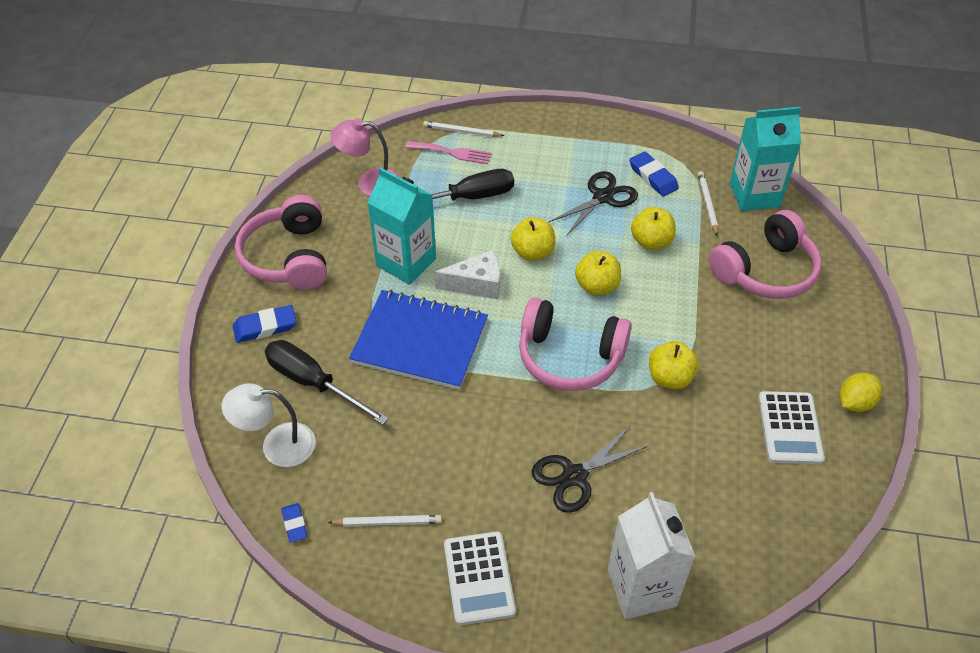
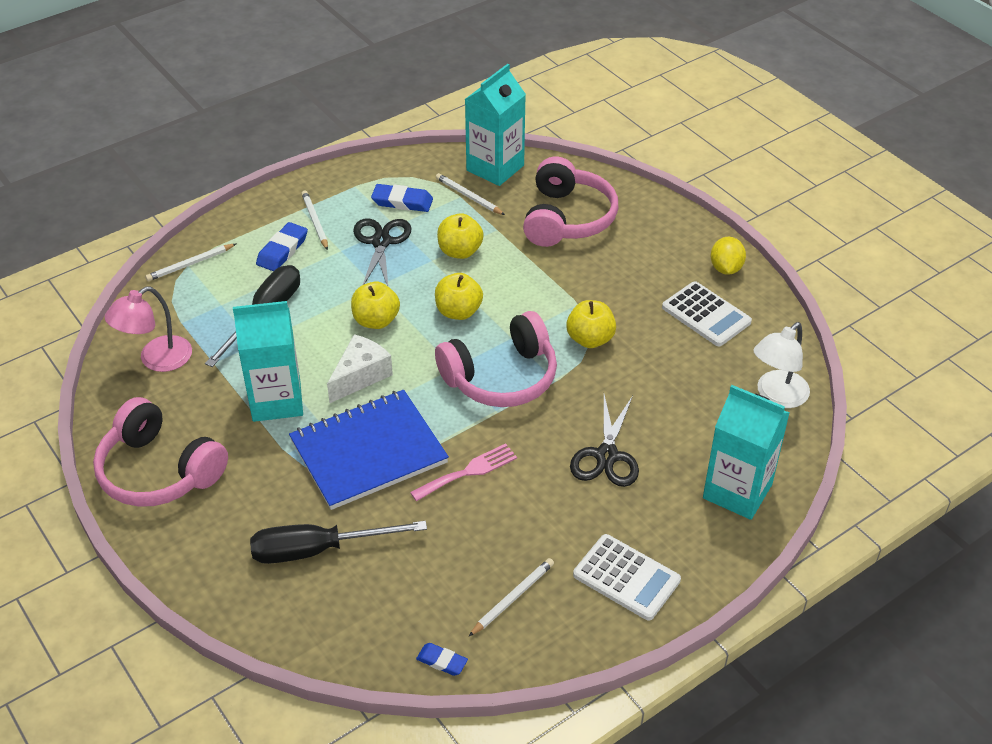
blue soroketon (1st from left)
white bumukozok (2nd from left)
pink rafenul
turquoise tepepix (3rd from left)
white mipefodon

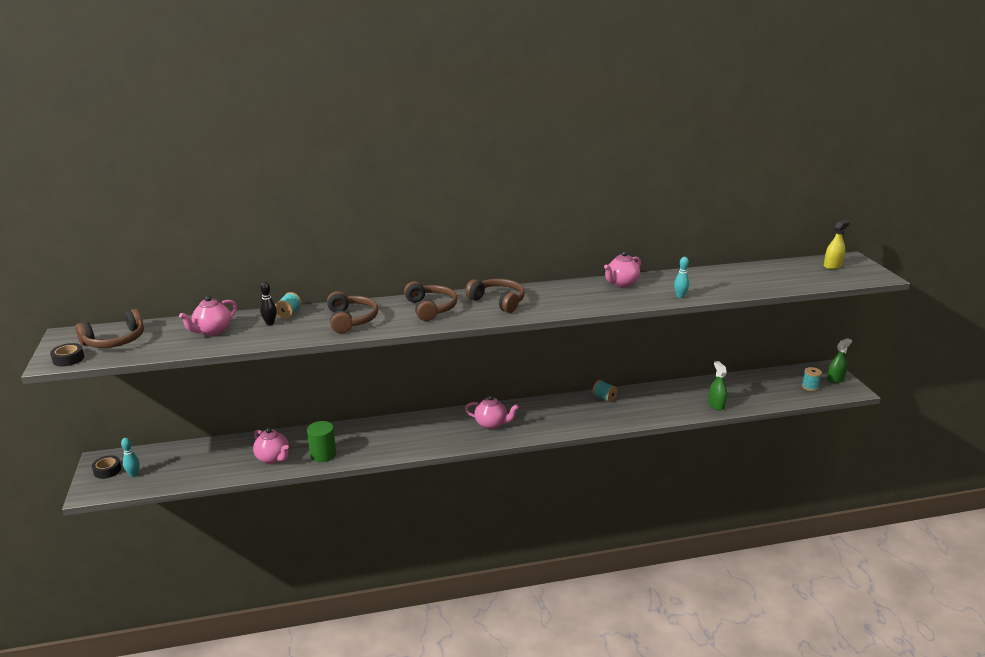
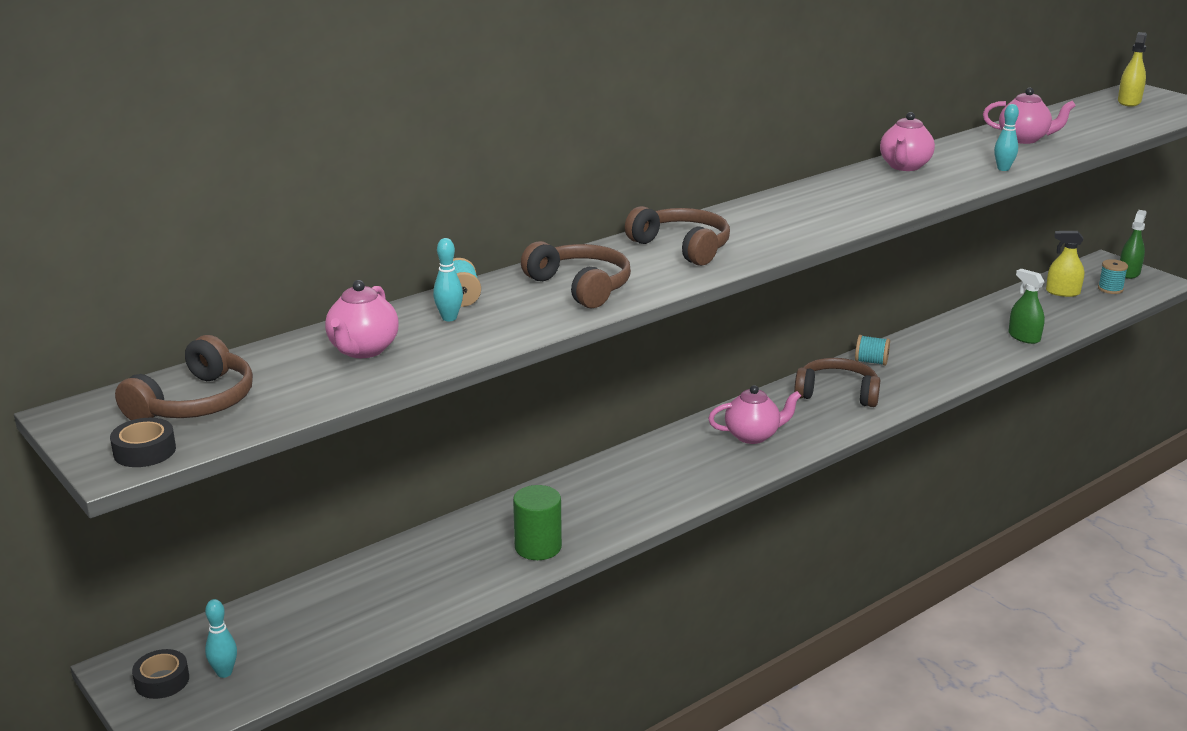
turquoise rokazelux (2nd from left)
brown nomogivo (4th from left)
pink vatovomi (4th from left)
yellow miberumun (1st from left)

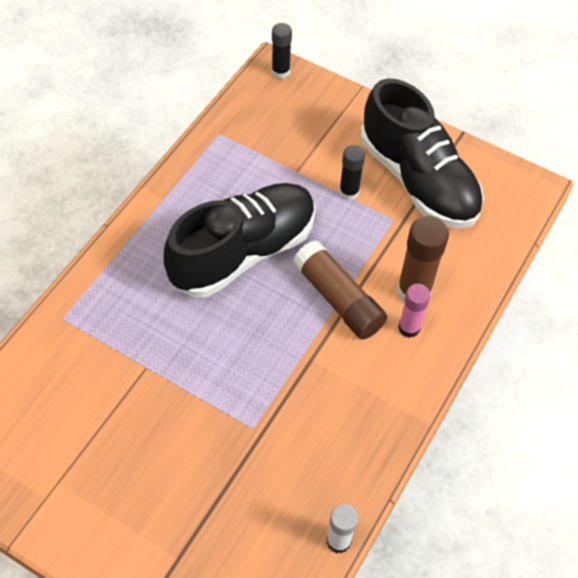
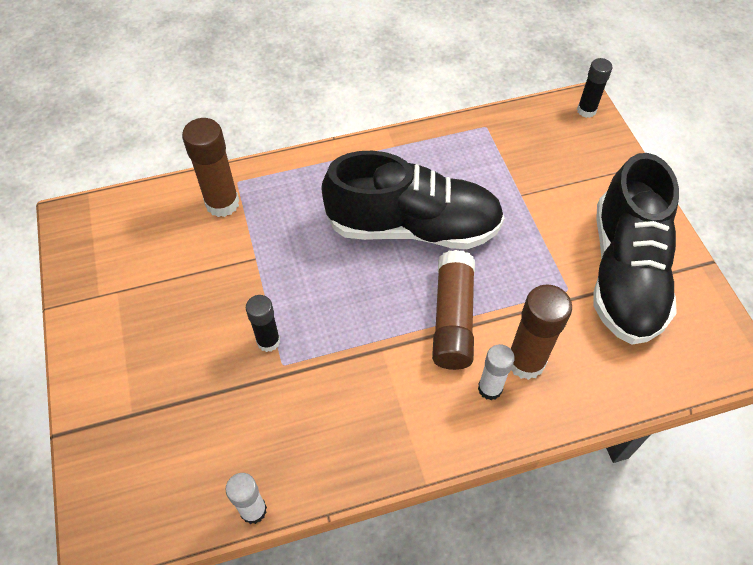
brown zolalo (1st from left)
black zolalo (1st from left)
white zolalo (2nd from left)

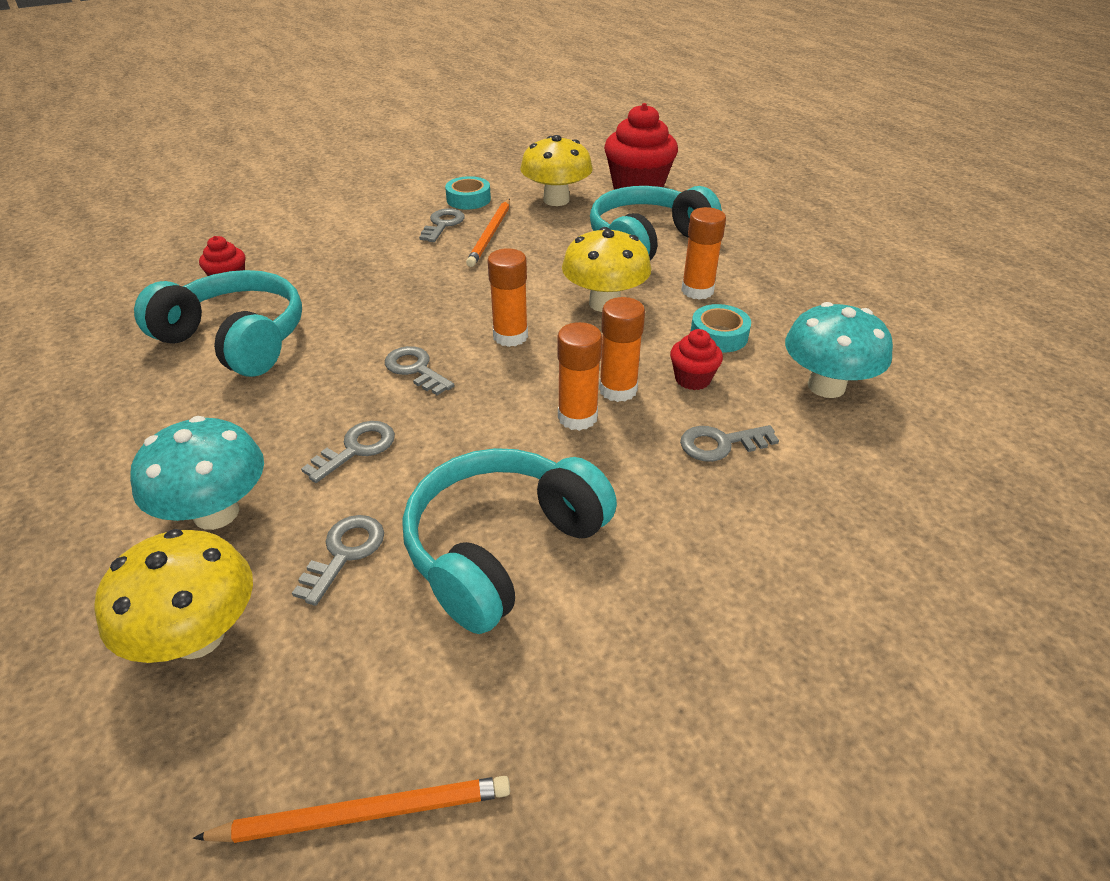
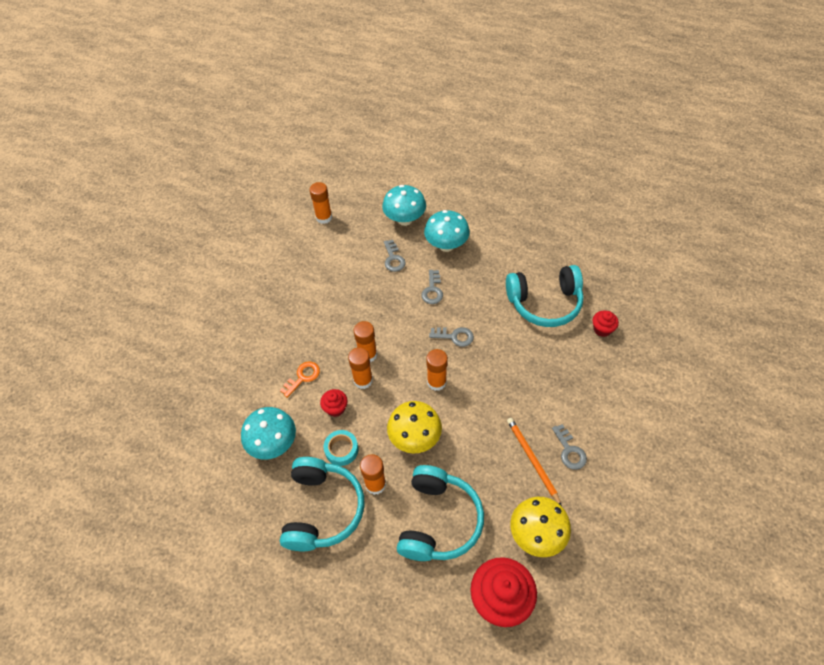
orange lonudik
turquoise nomogivo (1st from left)
orange zolalo (1st from left)
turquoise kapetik (2nd from left)
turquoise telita (1st from left in the first image)

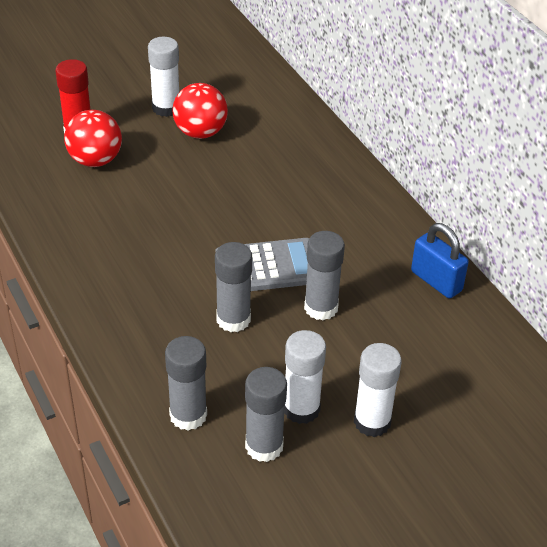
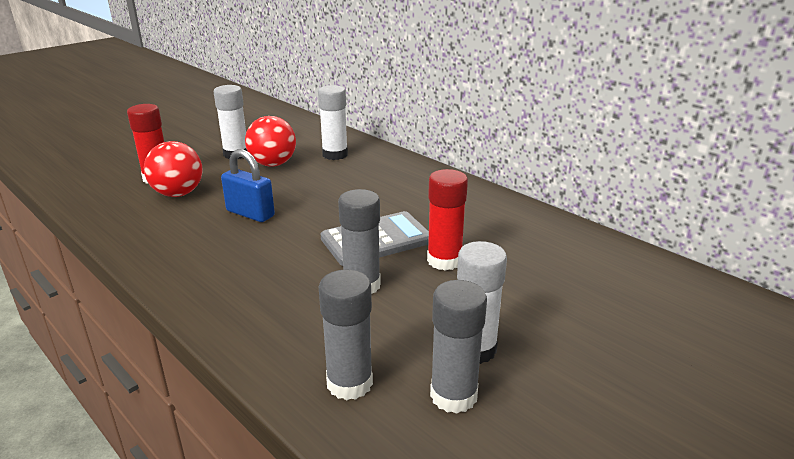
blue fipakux
white zolalo (2nd from left)
red zolalo (2nd from left)

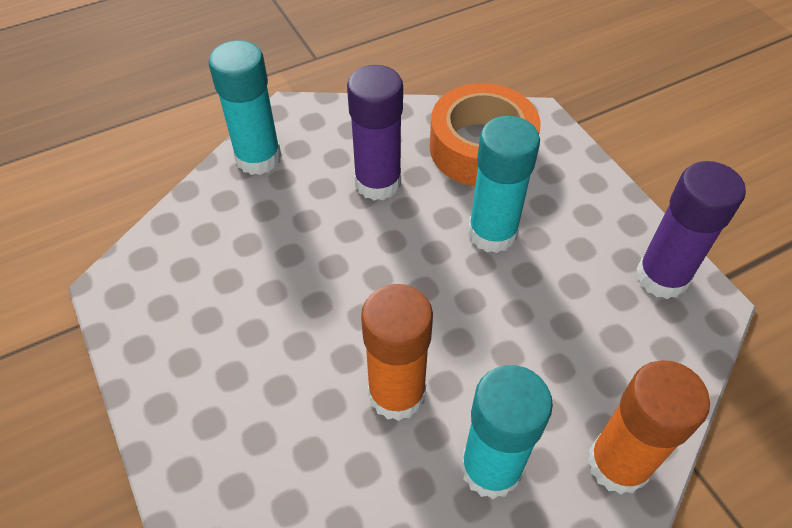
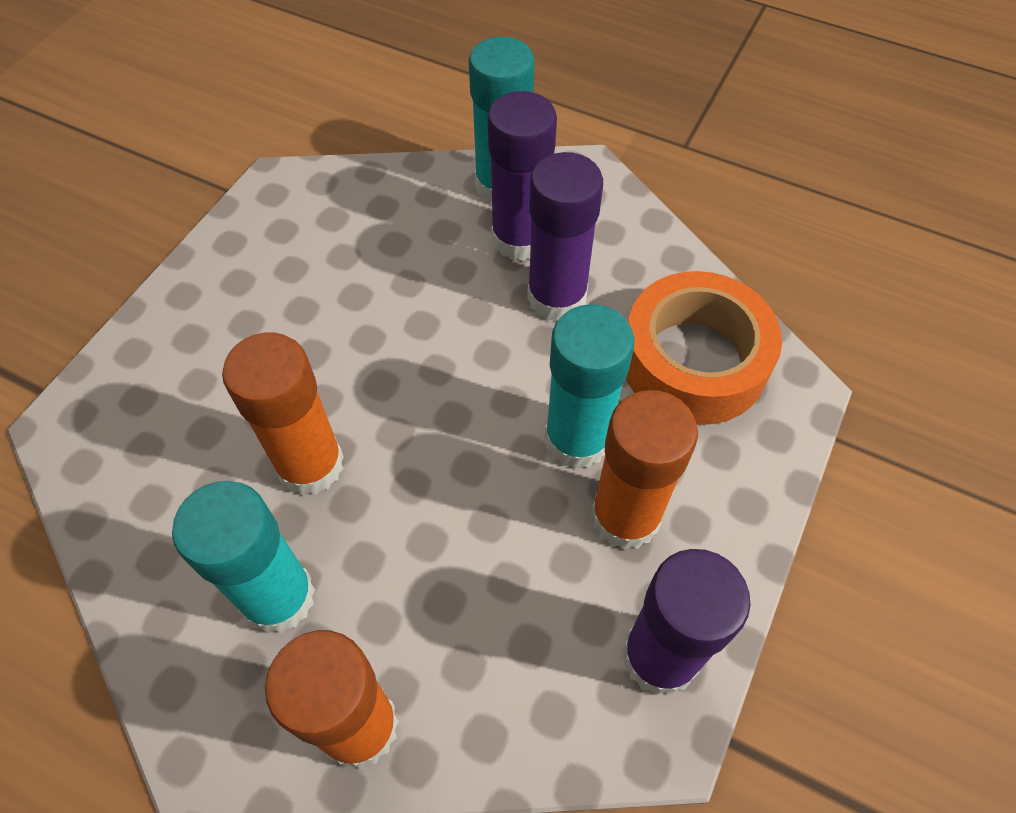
purple zolalo (1st from left)
orange zolalo (3rd from left)

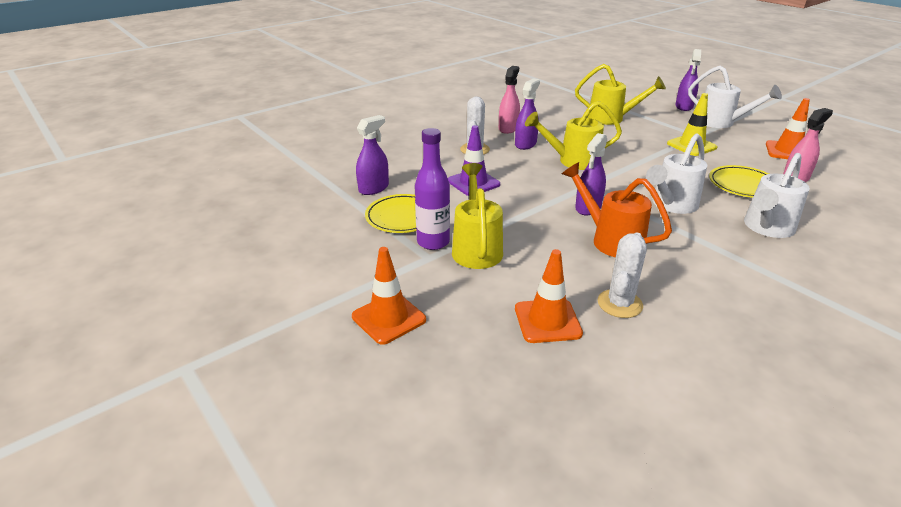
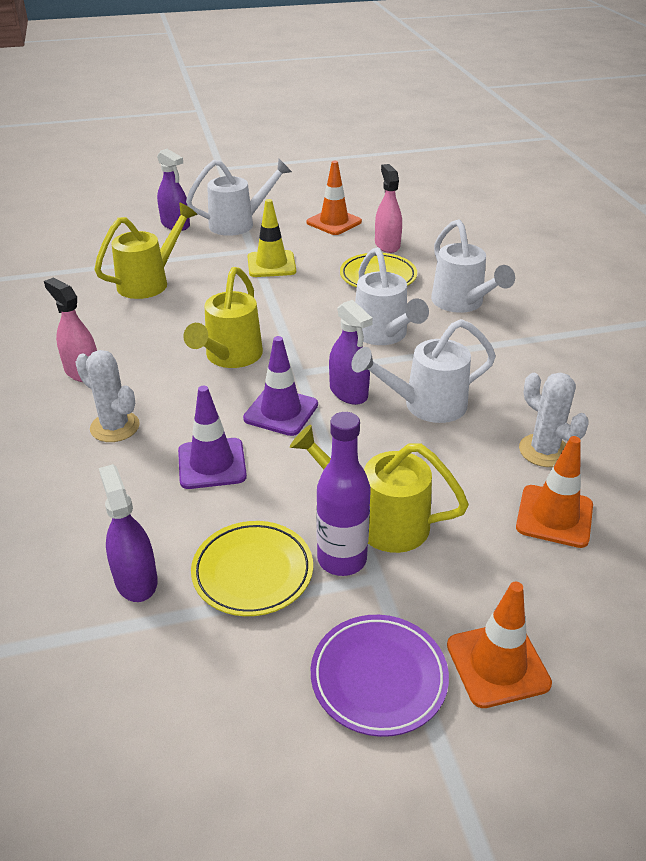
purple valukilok (2nd from left)
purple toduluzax
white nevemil (3rd from left)
purple miberumun (2nd from left in the first image)

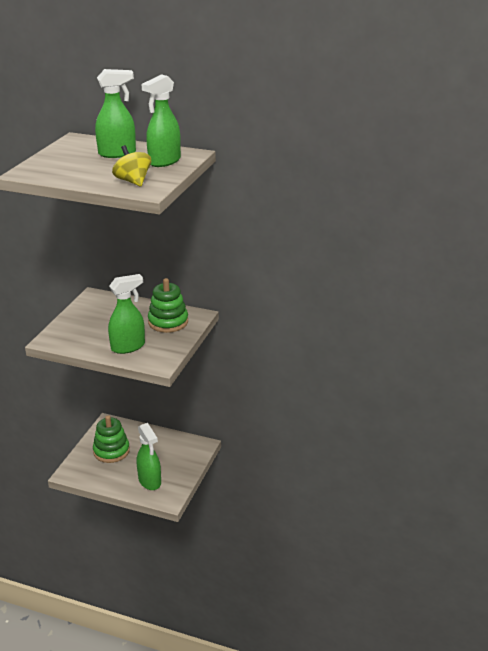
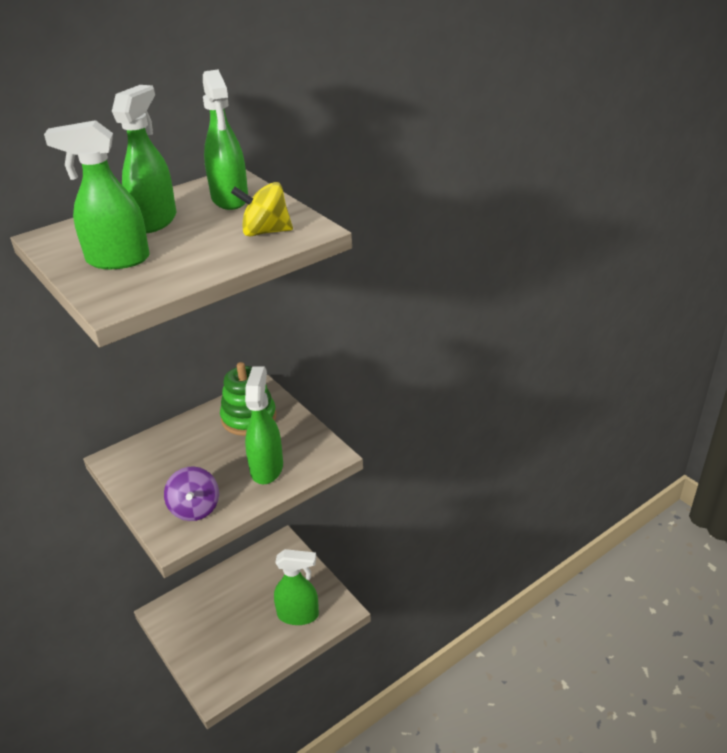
green miberumun (1st from left)
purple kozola
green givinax (1st from left in the first image)

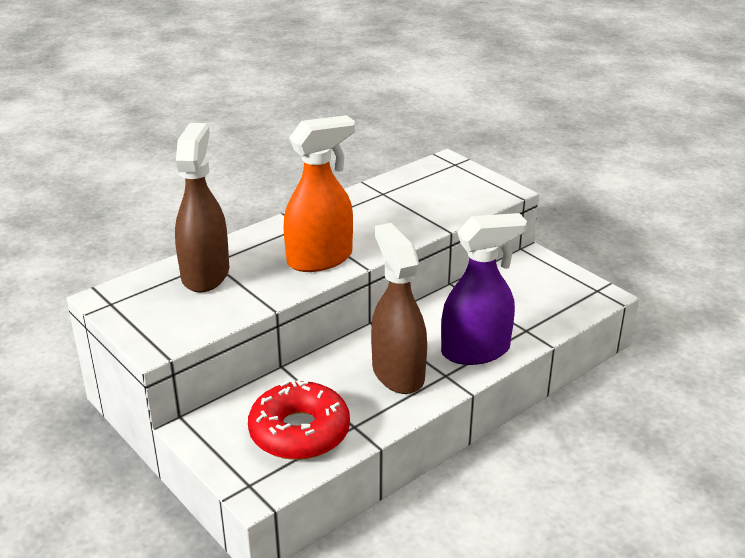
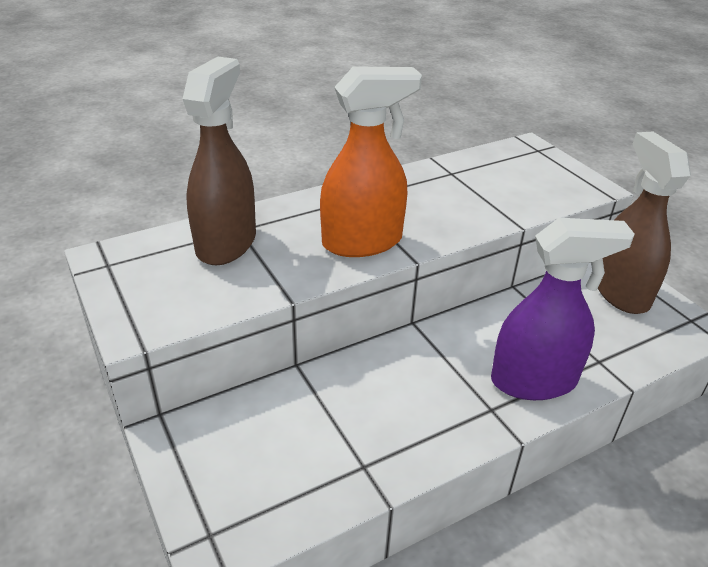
brown miberumun (2nd from left)
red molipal

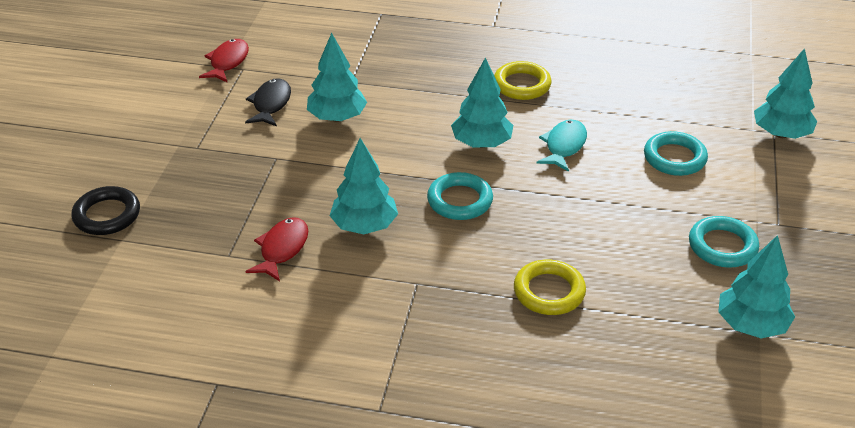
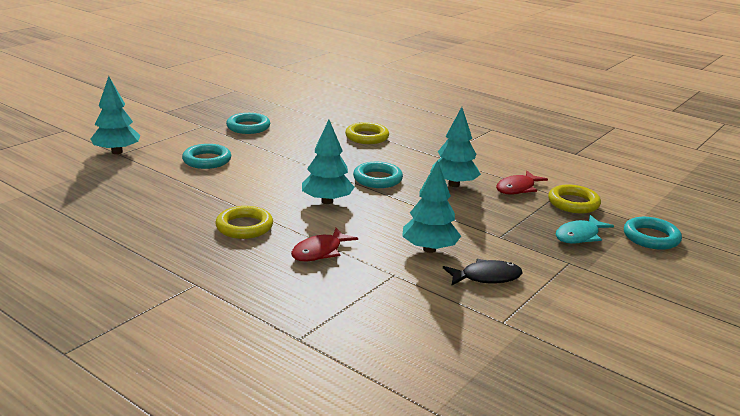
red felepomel (1st from left)
black felepomel
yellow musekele (3rd from left)
turquoise felepomel
turquoise musekele (4th from left)
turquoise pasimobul (4th from left in the first image)

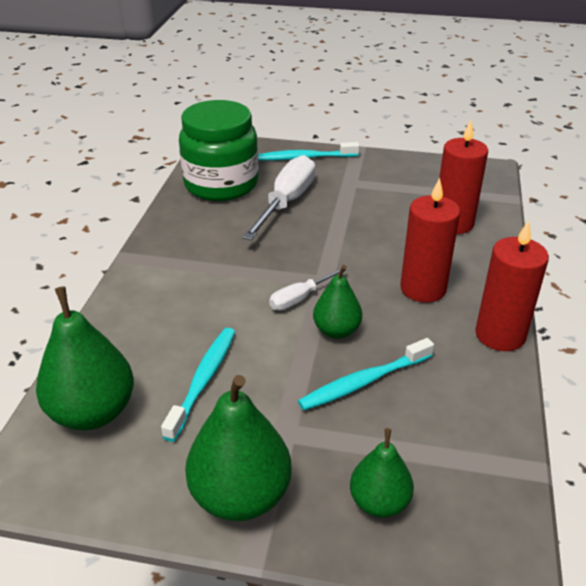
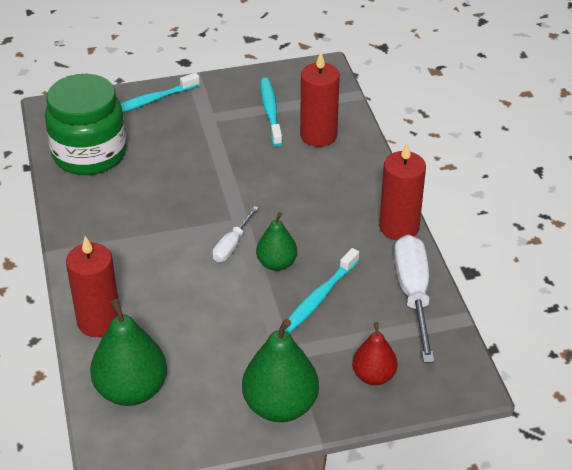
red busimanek (1st from left)
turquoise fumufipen (2nd from left)
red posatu
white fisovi (2nd from left)

